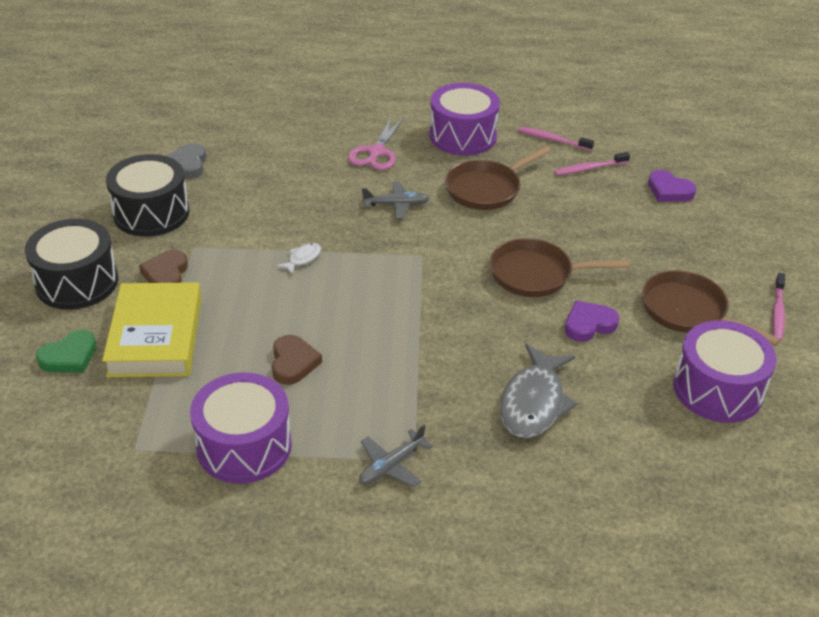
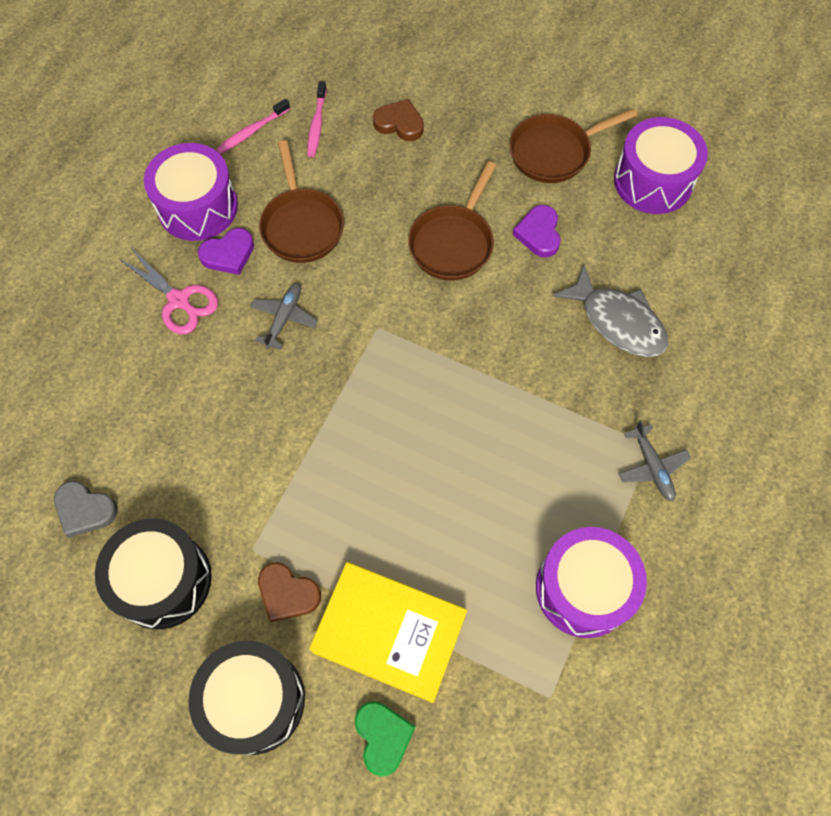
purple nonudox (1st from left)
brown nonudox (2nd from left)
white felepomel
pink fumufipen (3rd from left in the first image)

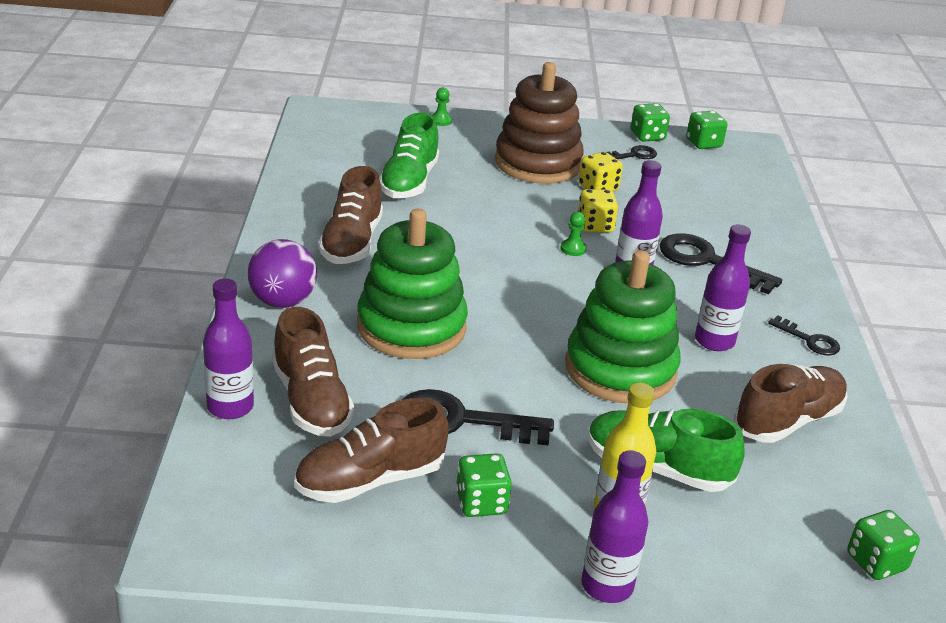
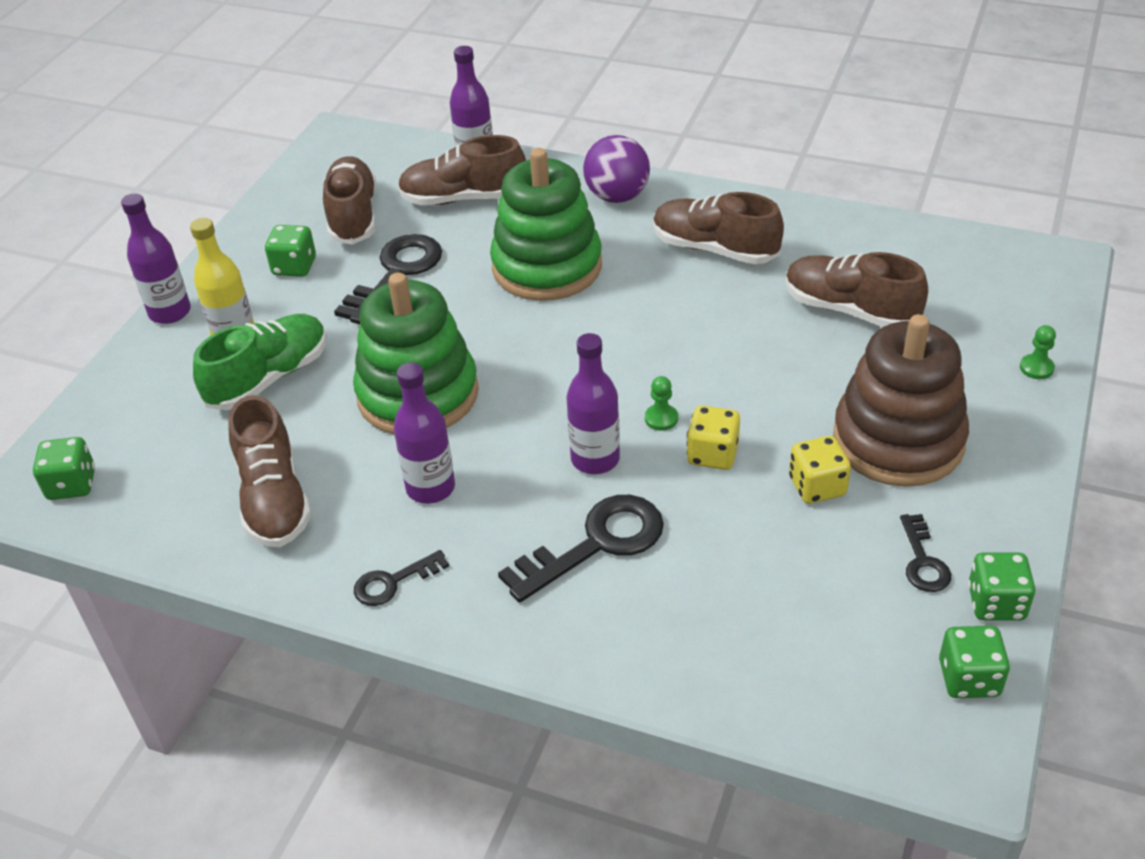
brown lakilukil (5th from left)

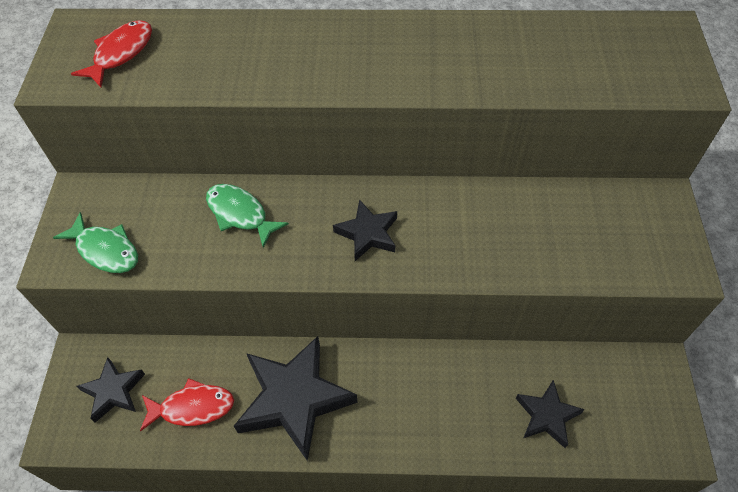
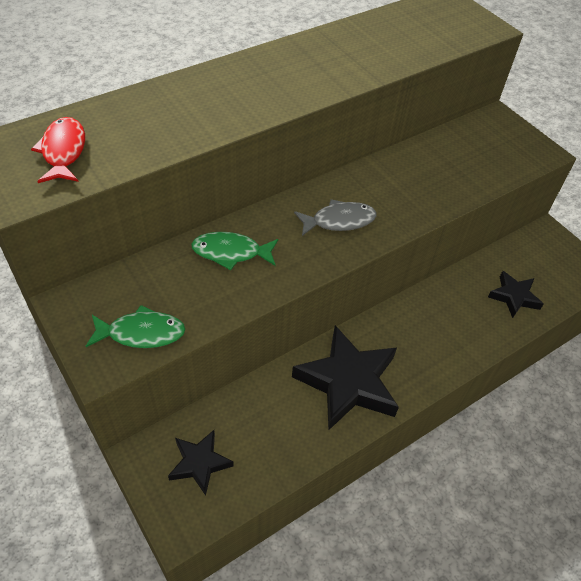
grey felepomel
red felepomel (2nd from left in the first image)

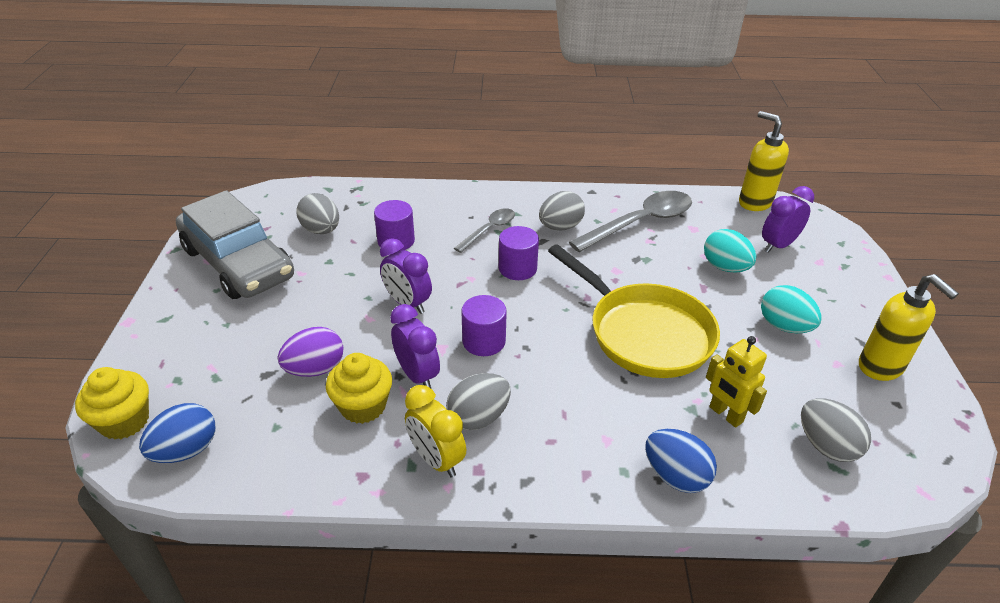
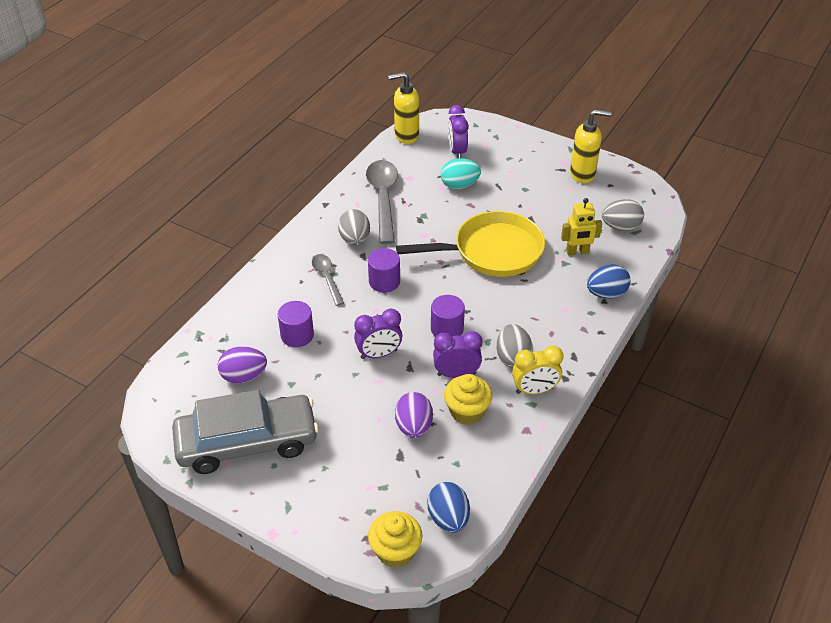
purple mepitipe (1st from left)
turquoise mepitipe (2nd from left in the first image)

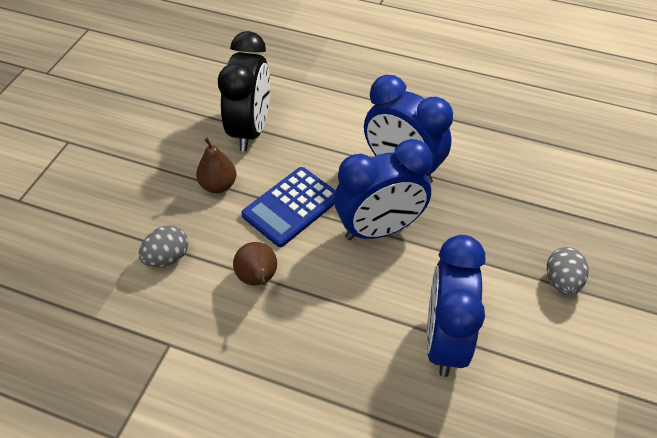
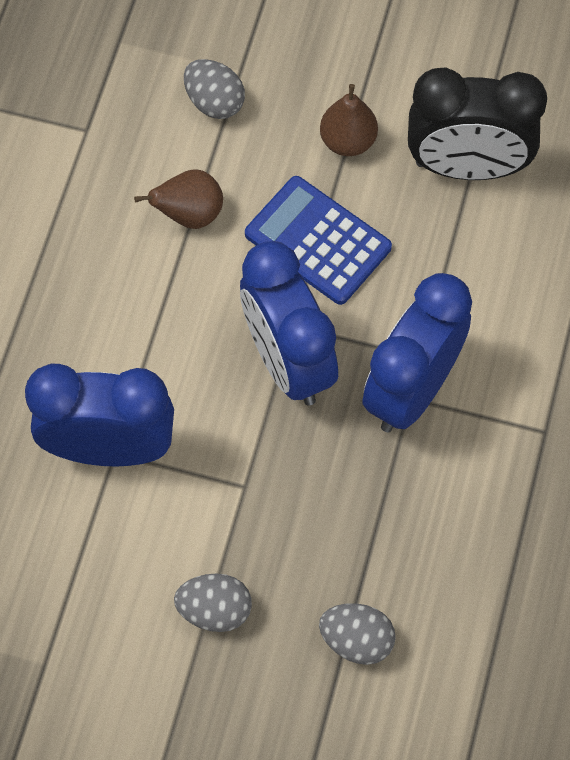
grey mepitipe (3rd from left)

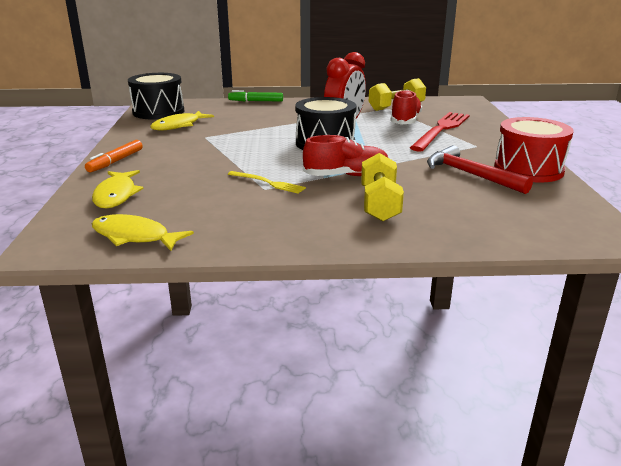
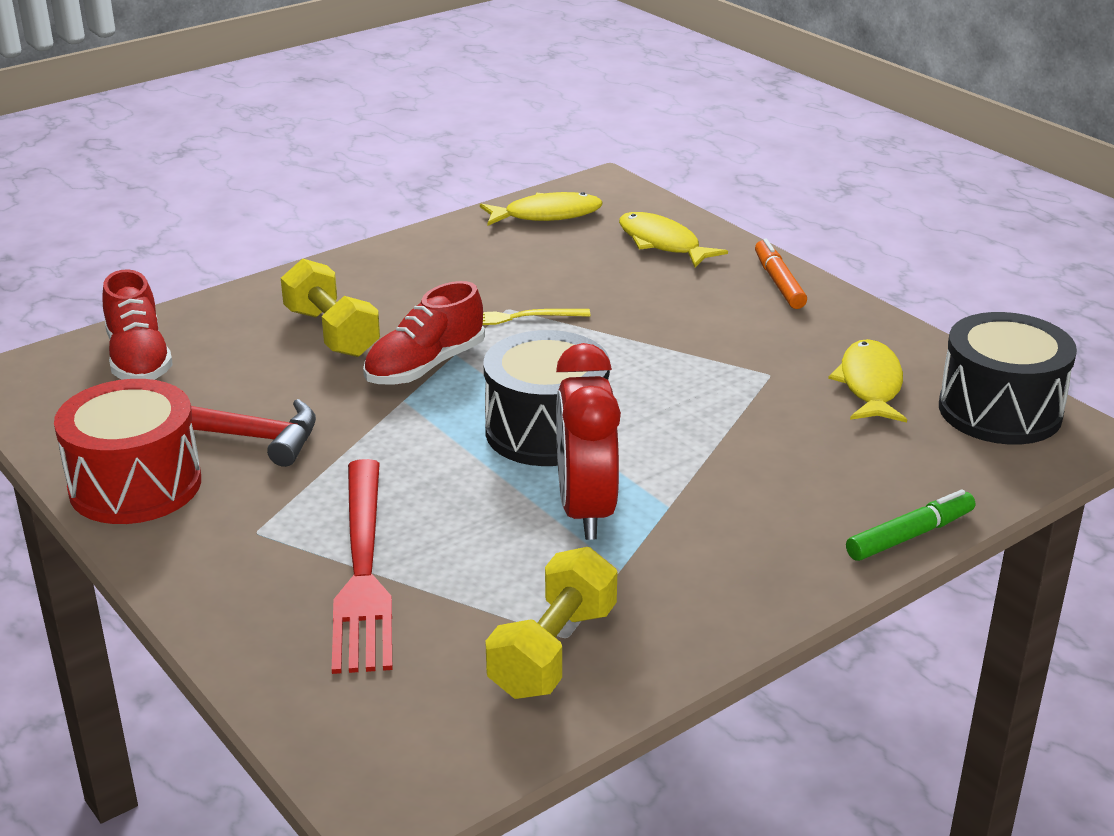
red lakilukil (1st from left)

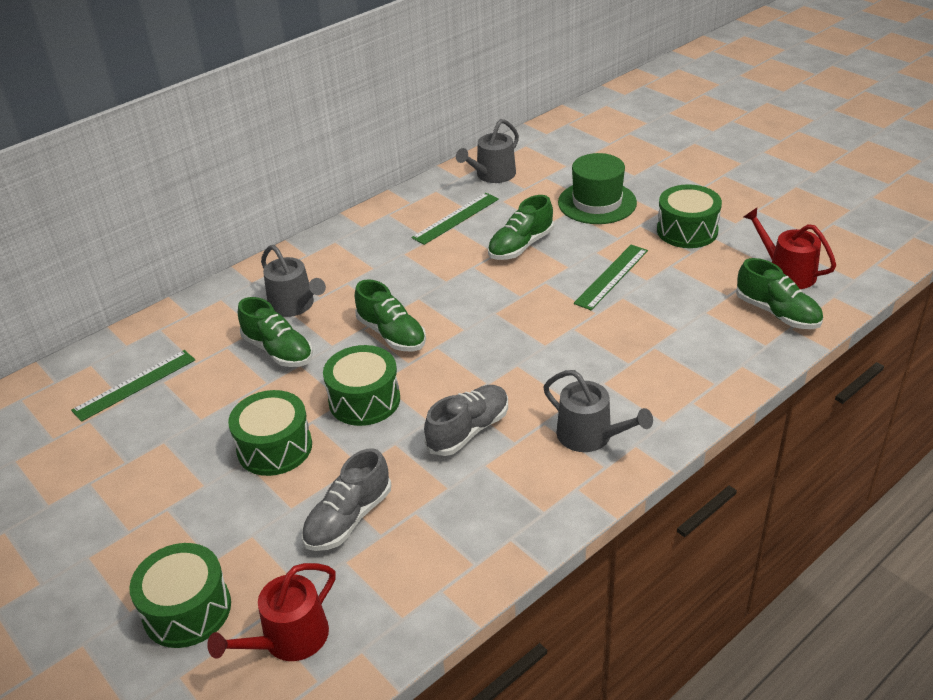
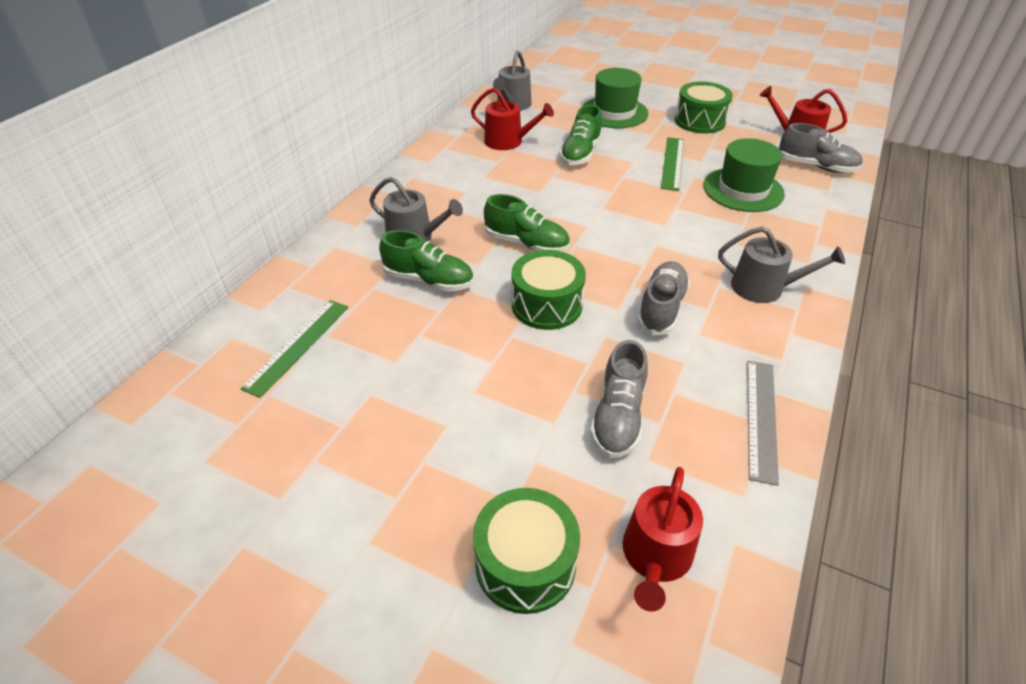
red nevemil (1st from left)
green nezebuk (2nd from left)
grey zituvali
grey lakilukil (3rd from left)
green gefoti (2nd from left in the first image)

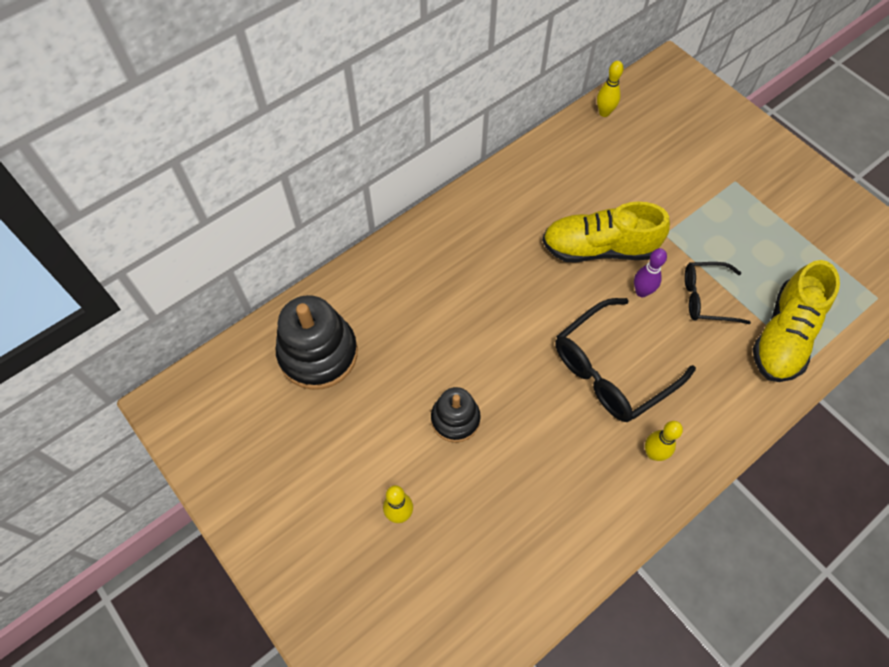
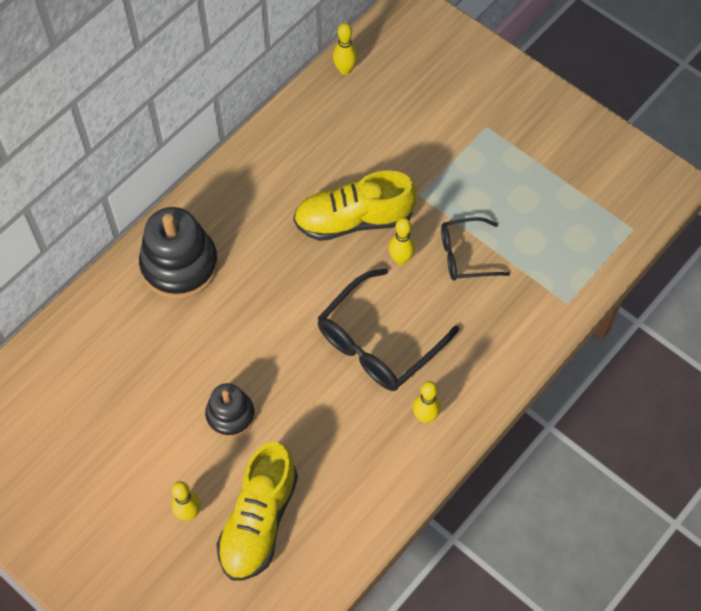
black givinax (1st from left)
yellow lakilukil (1st from left)
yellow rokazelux (3rd from left)

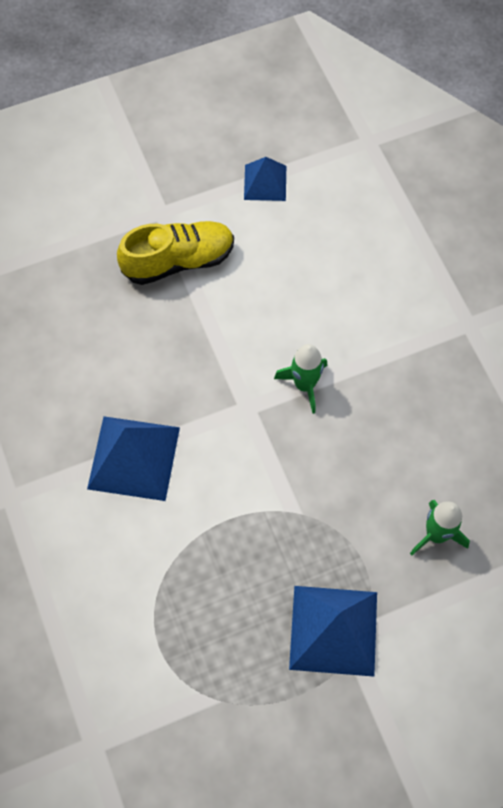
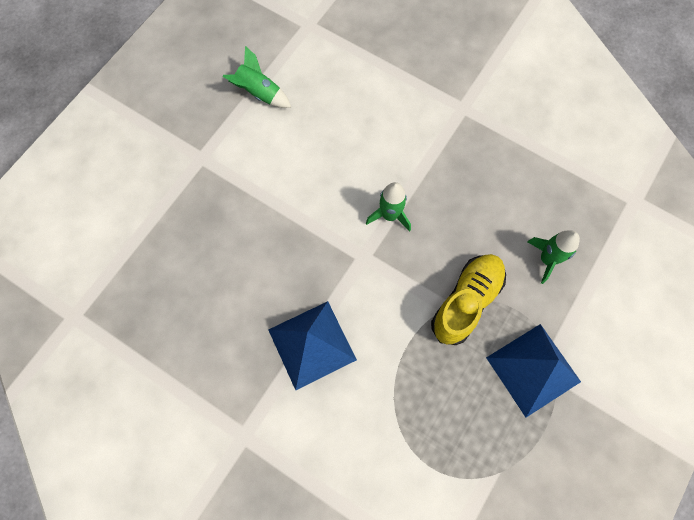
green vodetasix (1st from left)
yellow lakilukil

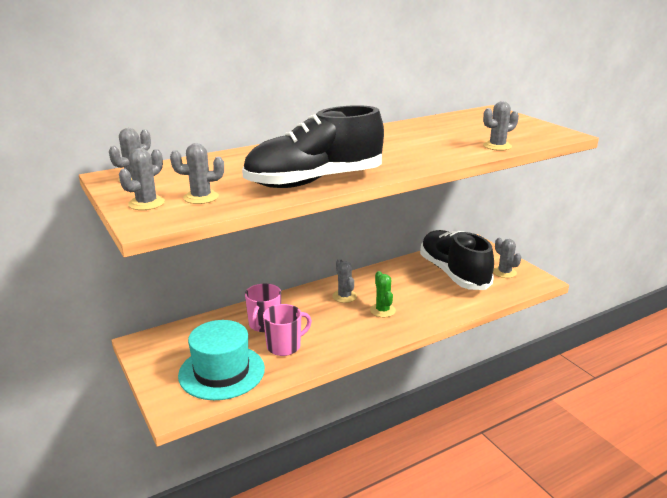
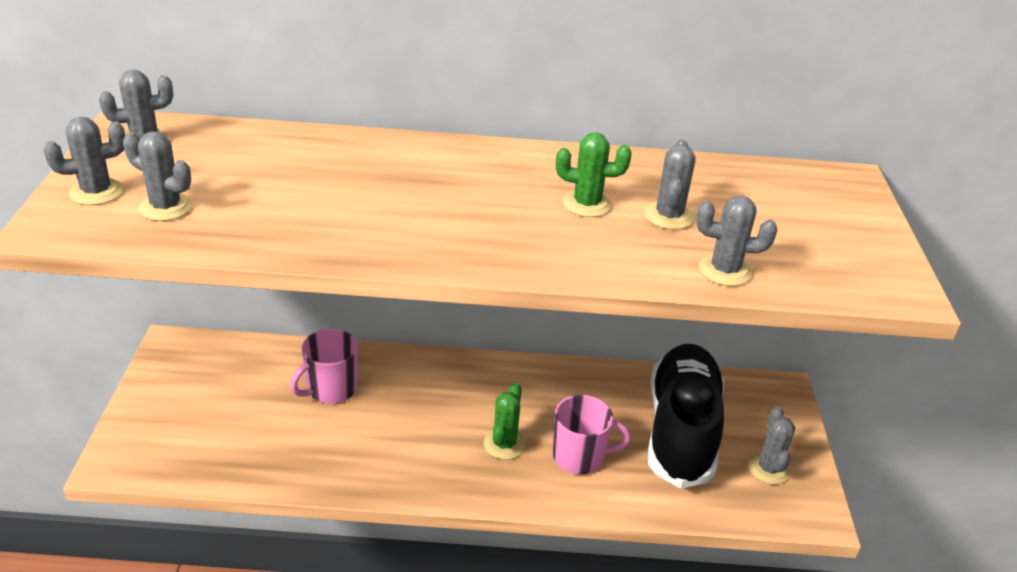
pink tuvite (2nd from left)
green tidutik (2nd from left)
grey tidutik (4th from left)
turquoise nezebuk
black lakilukil (1st from left in the first image)

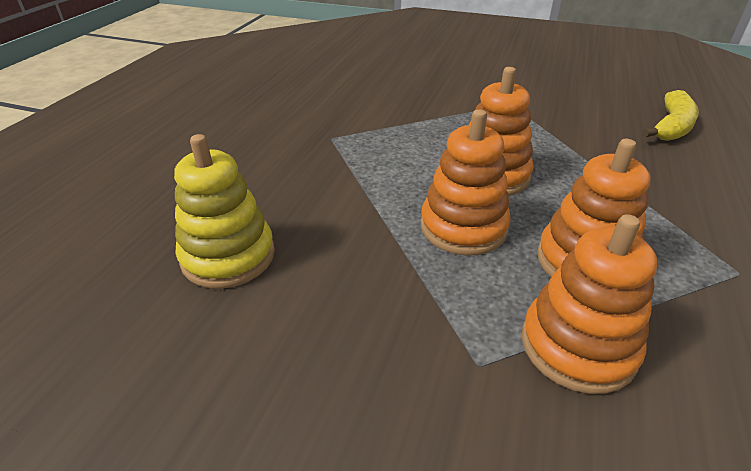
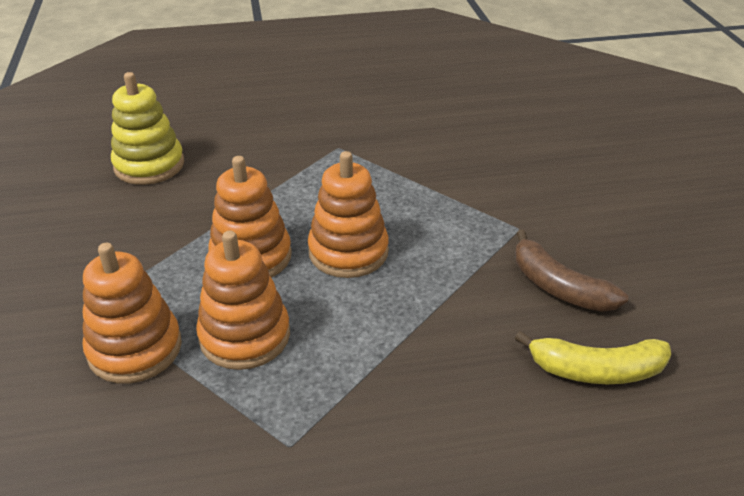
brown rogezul

